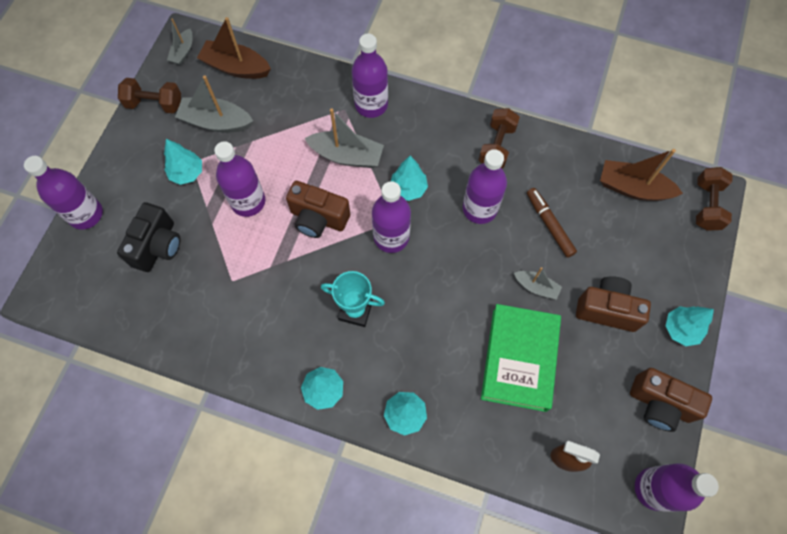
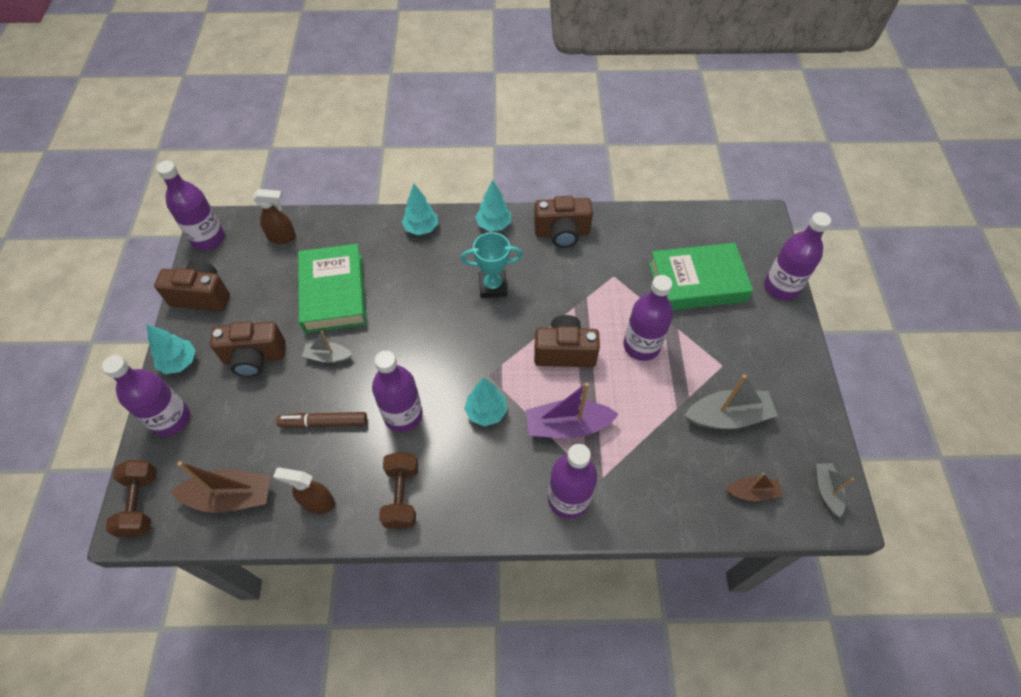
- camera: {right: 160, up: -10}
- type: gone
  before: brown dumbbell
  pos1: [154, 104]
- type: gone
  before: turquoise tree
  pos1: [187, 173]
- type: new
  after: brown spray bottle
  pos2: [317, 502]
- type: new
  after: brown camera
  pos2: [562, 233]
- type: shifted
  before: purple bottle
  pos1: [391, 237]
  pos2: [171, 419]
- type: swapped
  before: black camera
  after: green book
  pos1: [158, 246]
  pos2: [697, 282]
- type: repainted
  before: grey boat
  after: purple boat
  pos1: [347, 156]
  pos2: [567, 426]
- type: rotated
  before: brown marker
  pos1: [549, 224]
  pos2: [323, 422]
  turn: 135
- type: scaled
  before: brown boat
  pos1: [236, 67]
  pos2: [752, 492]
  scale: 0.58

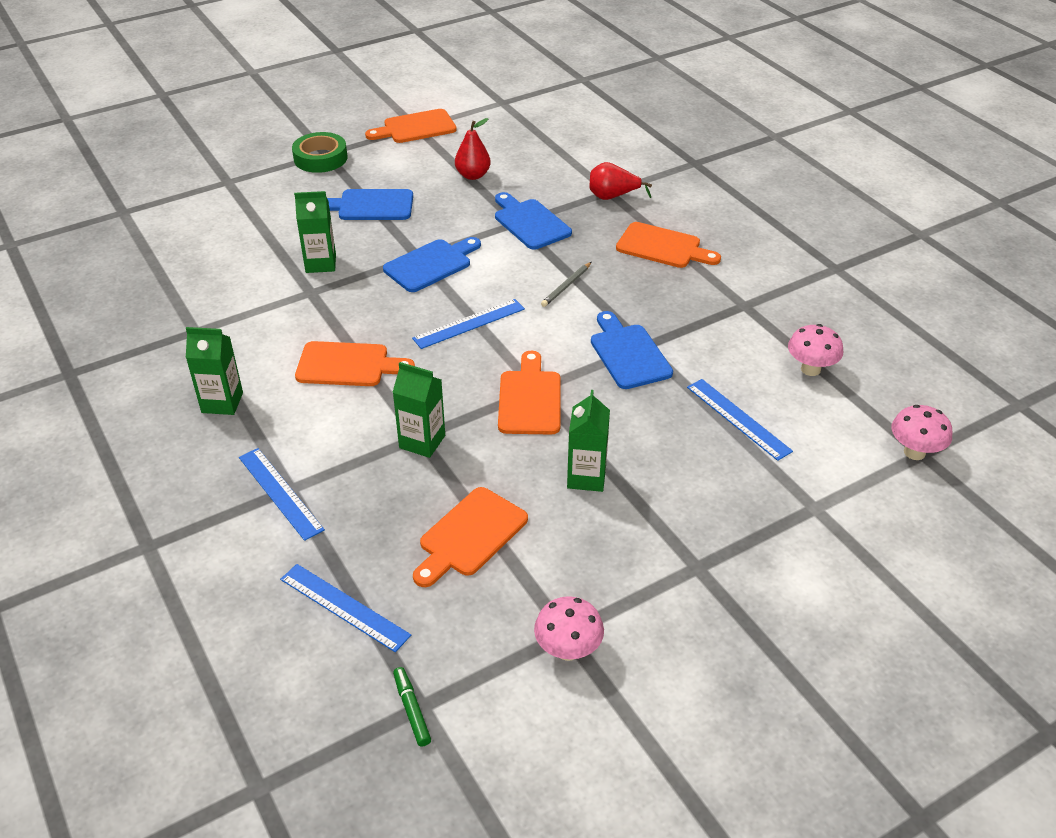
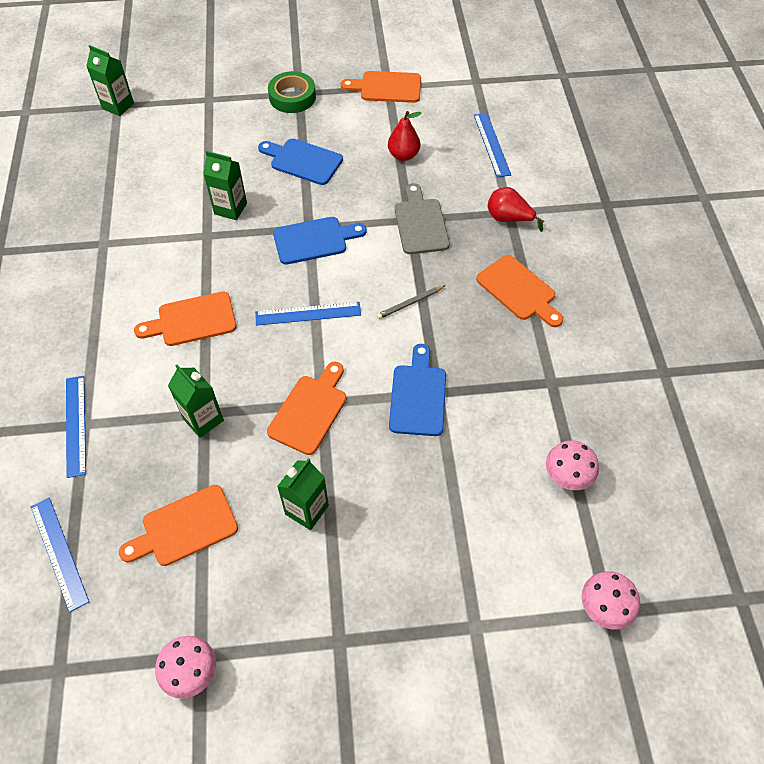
- camera: {right: 25, up: 15}
- type: gone
  before: green marker
  pos1: [411, 710]
- type: shifted
  before: green carton
  pos1: [222, 402]
  pos2: [118, 106]
- type: shifted
  before: blue ruler
  pos1: [738, 418]
  pos2: [492, 144]
- type: repainted
  before: blue cutting board
  after: grey cutting board
  pos1: [530, 222]
  pos2: [420, 223]
- type: rotated
  before: orange cutting board
  pos1: [348, 365]
  pos2: [192, 320]
  turn: 135

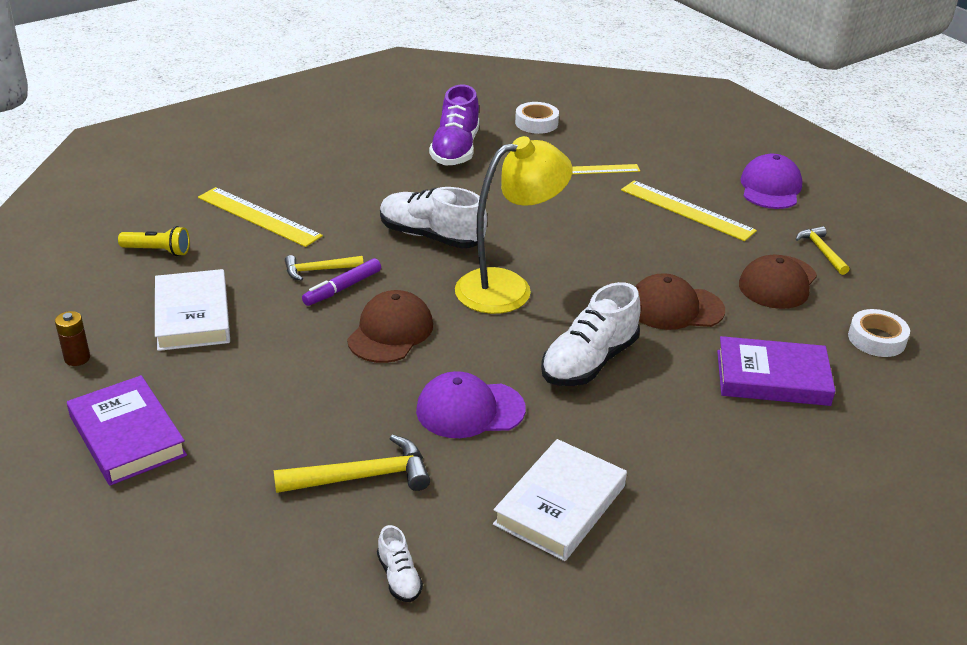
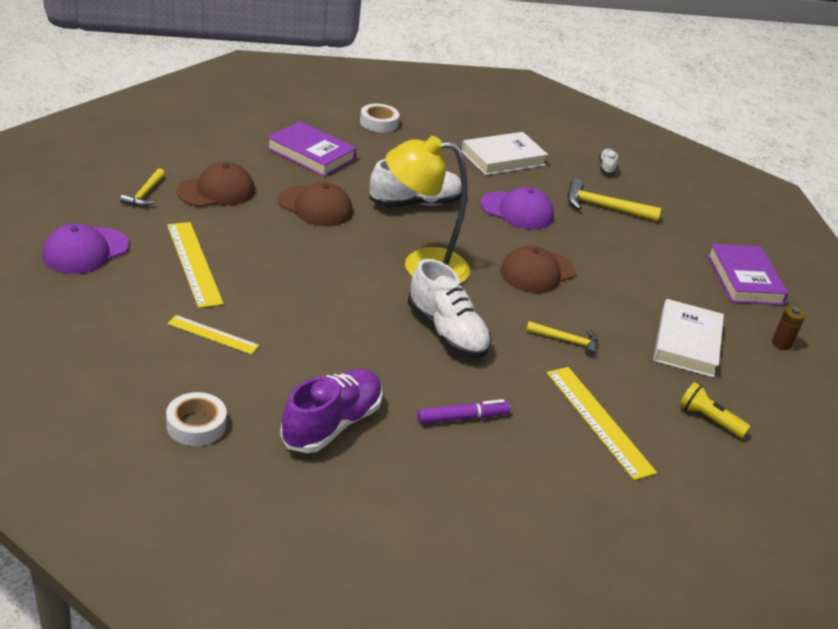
- camera: {right: -155, up: 0}
- type: shifted
  before: purple marker
  pos1: [342, 288]
  pos2: [462, 418]
- type: shifted
  before: white tape
  pos1: [876, 339]
  pos2: [379, 123]

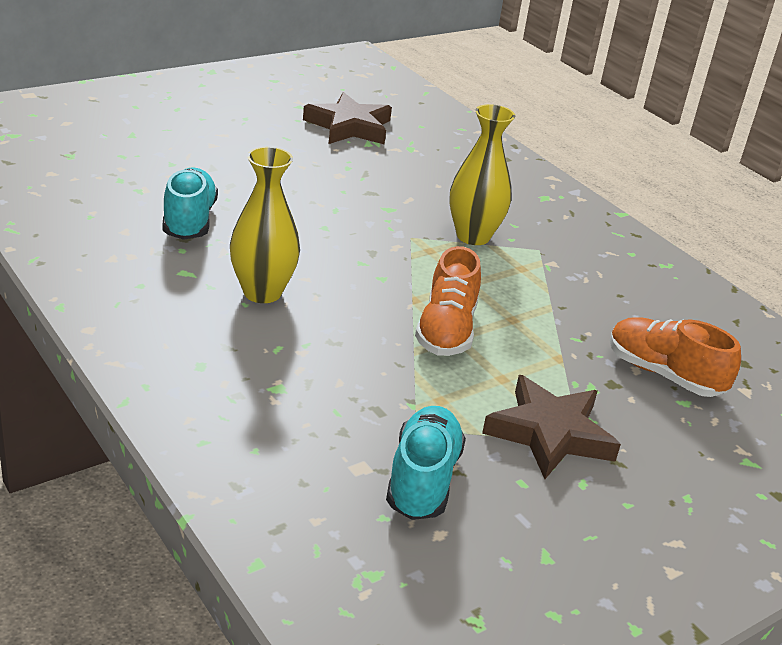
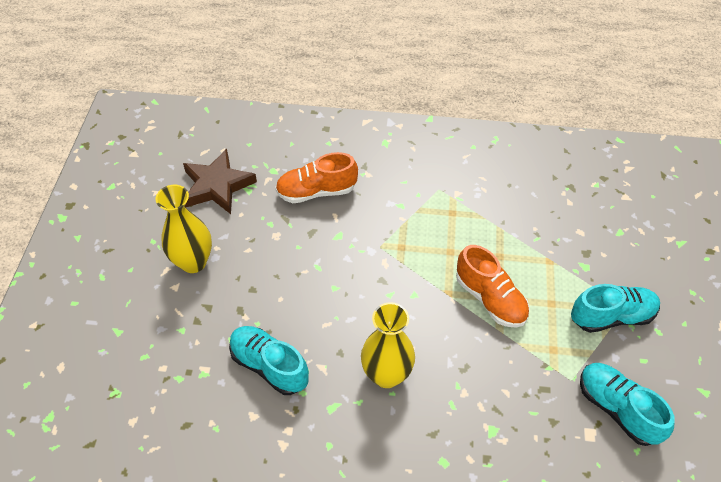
- camera: {right: -45, up: 20}
- type: shifted
  before: yellow vase
  pos1: [473, 236]
  pos2: [193, 262]
- type: shifted
  before: orange shoe
  pos1: [663, 374]
  pos2: [316, 191]
- type: swapped
  before: brown star
  after: turquoise shoe
  pos1: [550, 433]
  pos2: [611, 316]

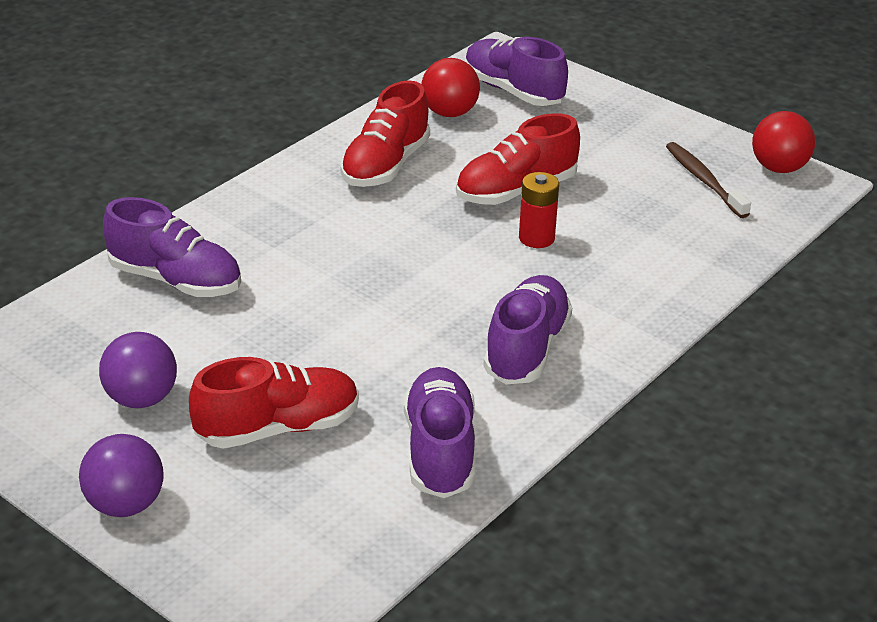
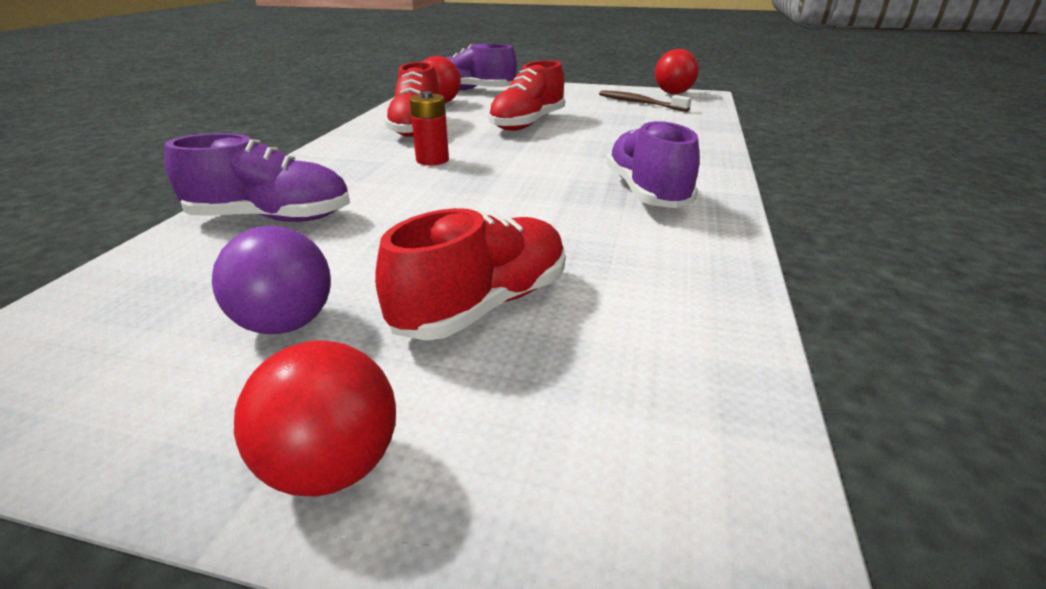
- camera: {right: -25, up: -5}
- type: gone
  before: purple shoe
  pos1: [440, 451]
- type: shifted
  before: red battery
  pos1: [536, 238]
  pos2: [432, 160]
- type: repainted
  before: purple ball
  after: red ball
  pos1: [125, 504]
  pos2: [332, 467]

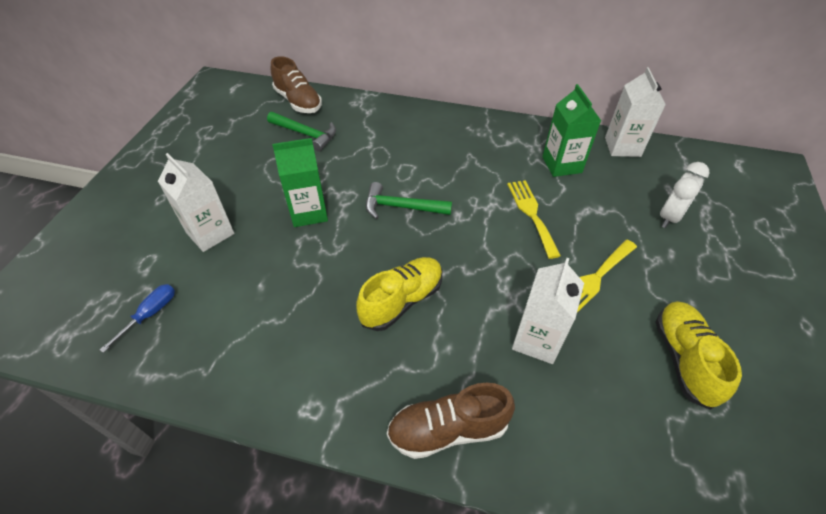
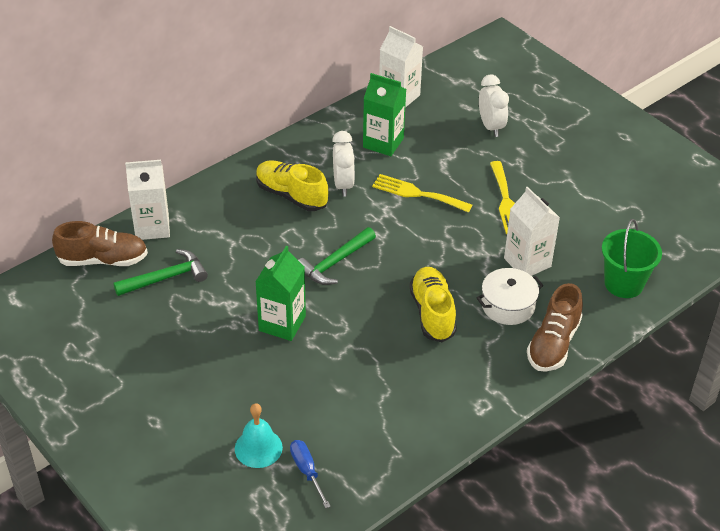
- camera: {right: -55, up: -5}
- type: new
  after: turquoise bell
  pos2: [258, 448]
- type: new
  after: white clock
  pos2: [343, 185]
- type: new
  after: white pot
  pos2: [508, 305]
- type: new
  after: green bucket
  pos2: [623, 283]
- type: shifted
  before: white carton
  pos1: [210, 233]
  pos2: [152, 227]
- type: shifted
  before: yellow shoe
  pos1: [683, 359]
  pos2: [291, 195]

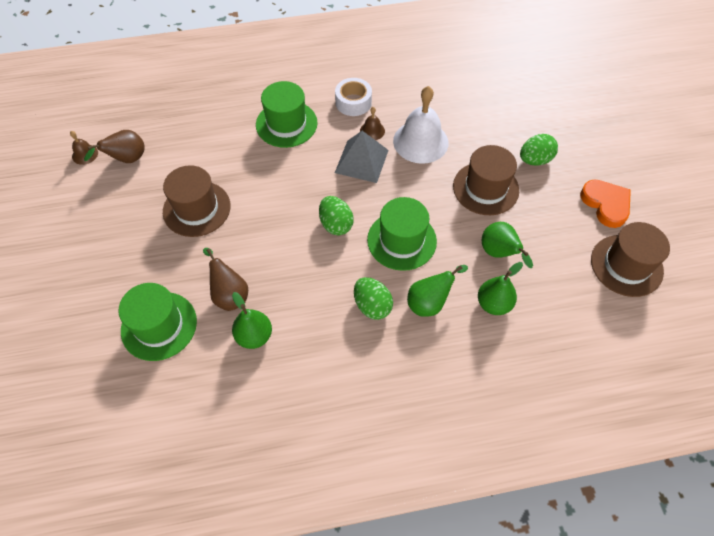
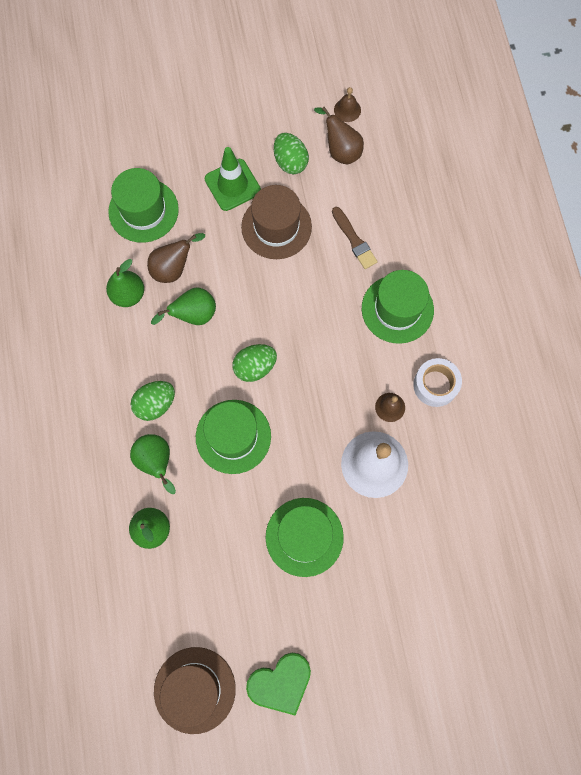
- camera: {right: 90, up: 15}
- type: gone
  before: grey pyramid
  pos1: [361, 161]
- type: new
  after: green traffic cone
  pos2: [232, 185]
- type: new
  after: brown brush
  pos2: [354, 240]
- type: shifted
  before: green pear
  pos1: [499, 253]
  pos2: [193, 315]
- type: shifted
  before: green egg
  pos1: [534, 160]
  pos2: [290, 162]
- type: repainted
  before: brown hat
  after: green hat
  pos1: [485, 188]
  pos2: [304, 537]
- type: repainted
  before: orange heart
  after: green heart
  pos1: [606, 204]
  pos2: [280, 683]

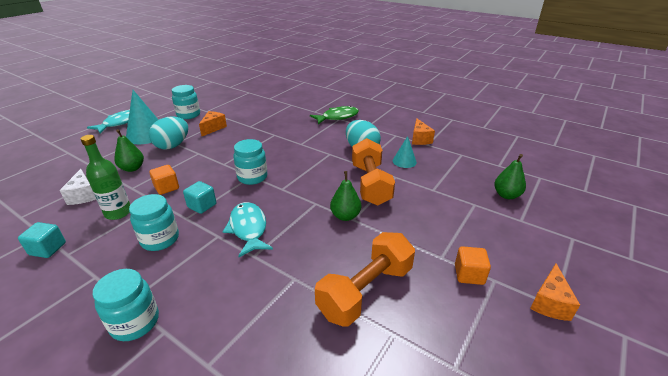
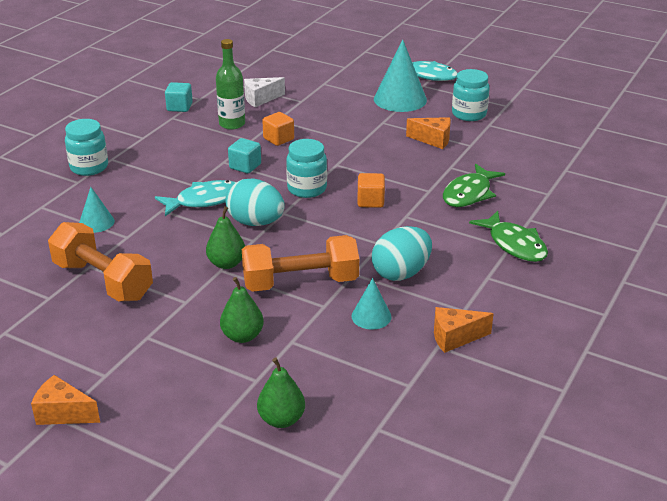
- camera: {right: 85, up: 0}
- type: gone
  before: turquoise jar
  pos1: [160, 239]
- type: new
  after: turquoise cone
  pos2: [96, 222]
- type: new
  after: green fish
  pos2: [469, 194]
- type: shifted
  before: green pear
  pos1: [132, 168]
  pos2: [242, 336]
- type: shifted
  before: turquoise egg
  pos1: [172, 146]
  pos2: [255, 222]
- type: shifted
  before: orange cube
  pos1: [469, 274]
  pos2: [370, 201]

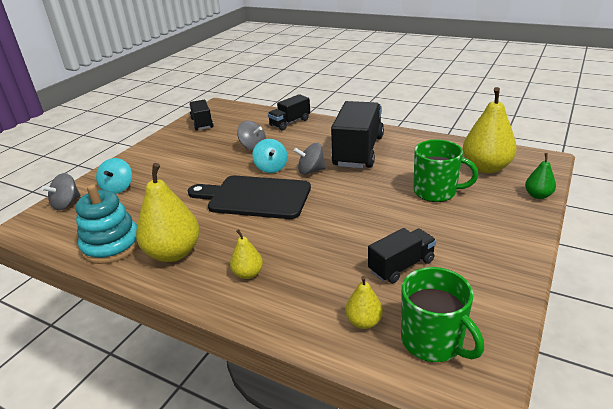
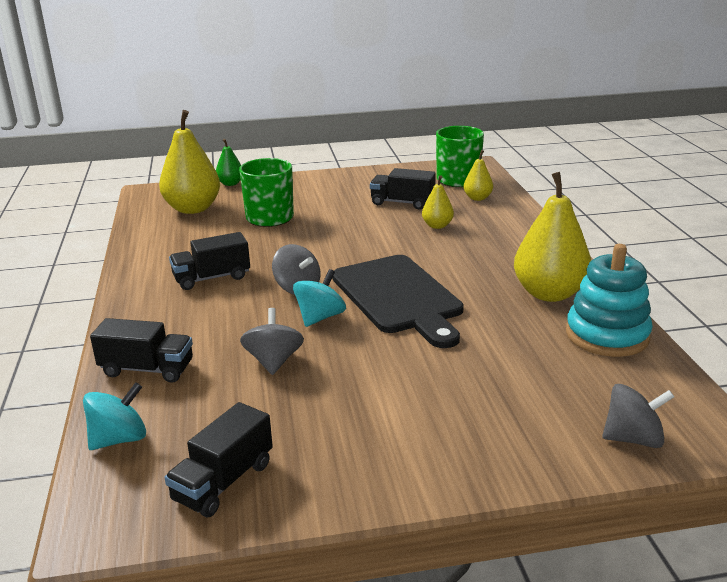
- camera: {right: -130, up: -5}
- type: shifted
  before: turquoise spinning top
  pos1: [118, 188]
  pos2: [119, 439]
- type: shifted
  before: yellow pear
  pos1: [248, 274]
  pos2: [437, 226]
- type: scaled
  before: black truck
  pos1: [358, 151]
  pos2: [212, 278]
  scale: 0.54

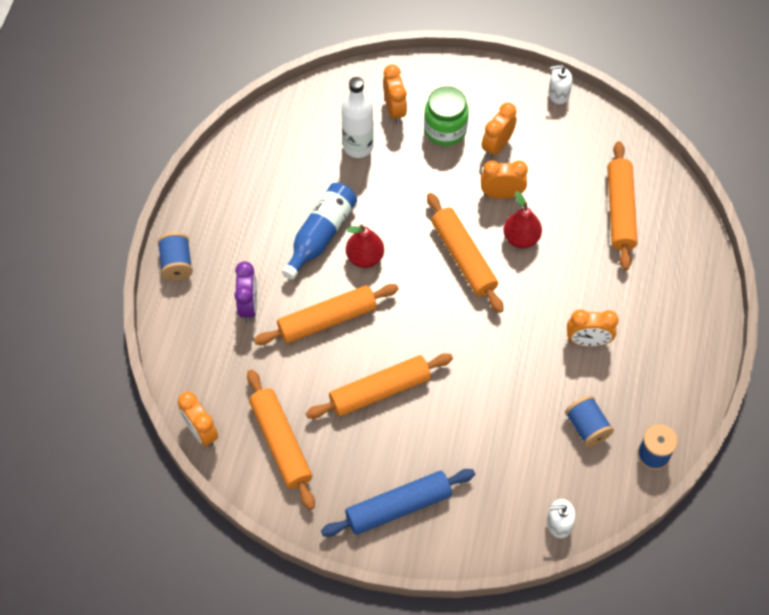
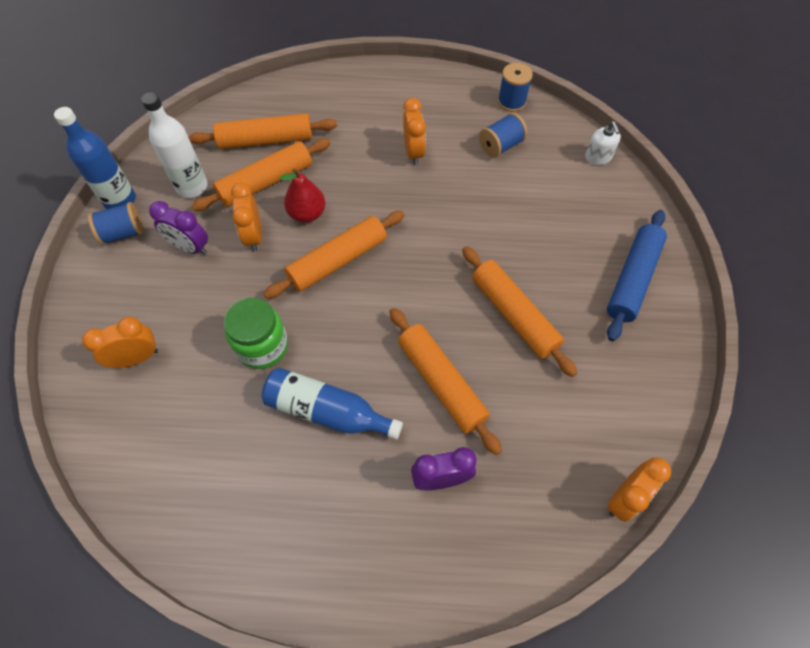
- camera: {right: -100, up: 0}
- type: gone
  before: red pear
  pos1: [365, 257]
- type: shifted
  before: blue spool
  pos1: [177, 263]
  pos2: [123, 233]
- type: shifted
  before: orange rolling pin
  pos1: [281, 443]
  pos2: [266, 182]
- type: shifted
  before: white bottle
  pos1: [358, 146]
  pos2: [192, 187]
- type: shifted
  before: green jar
  pos1: [445, 130]
  pos2: [262, 346]
- type: swapped
  before: white soap dispenser
  after: blue bottle
  pos1: [558, 94]
  pos2: [120, 200]
- type: repainted
  before: orange clock
  after: purple clock
  pos1: [497, 146]
  pos2: [190, 247]
- type: rotated
  before: blue rolling pin
  pos1: [398, 506]
  pos2: [632, 279]
  turn: 60

